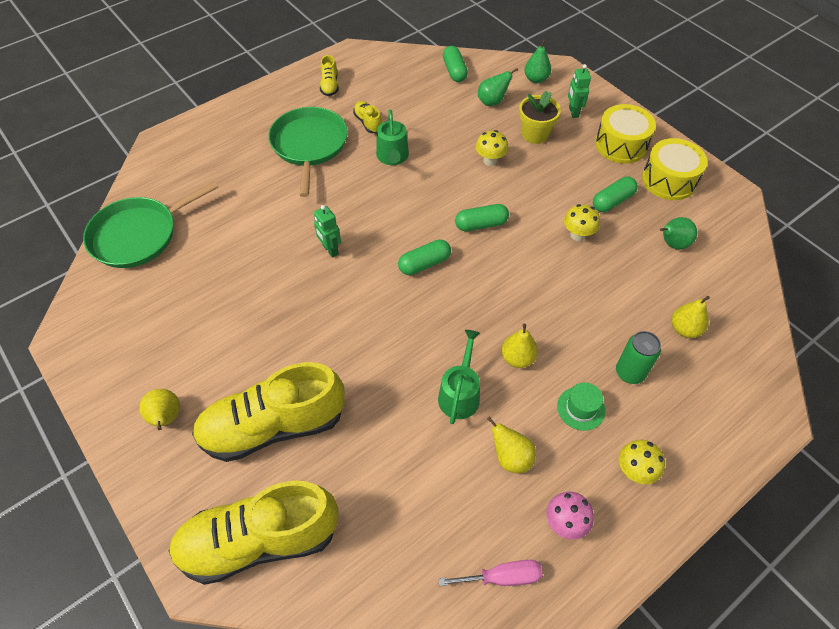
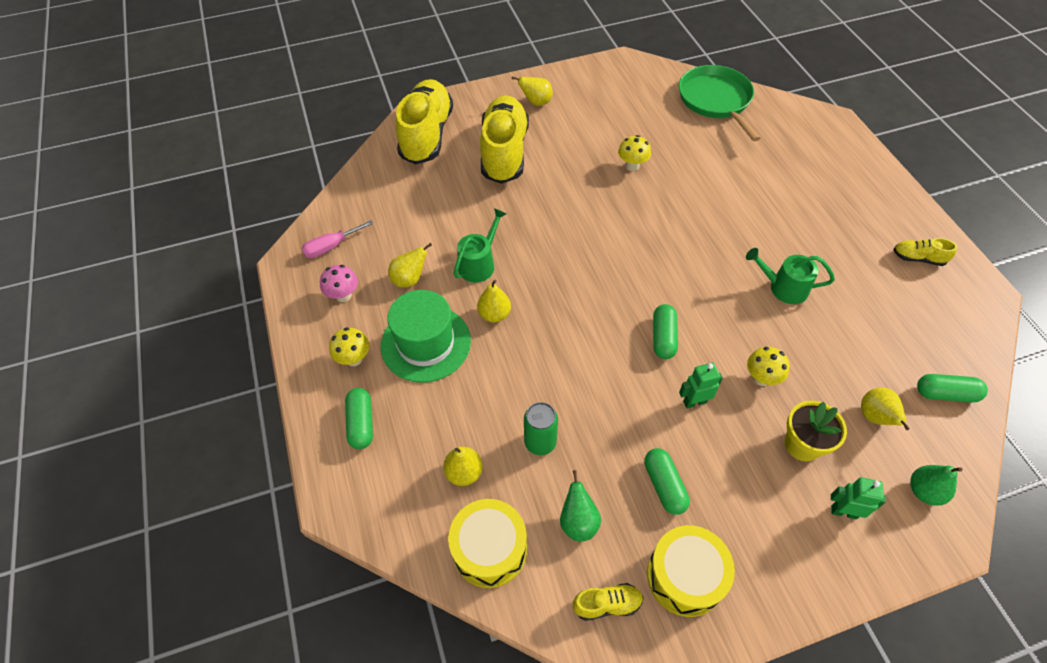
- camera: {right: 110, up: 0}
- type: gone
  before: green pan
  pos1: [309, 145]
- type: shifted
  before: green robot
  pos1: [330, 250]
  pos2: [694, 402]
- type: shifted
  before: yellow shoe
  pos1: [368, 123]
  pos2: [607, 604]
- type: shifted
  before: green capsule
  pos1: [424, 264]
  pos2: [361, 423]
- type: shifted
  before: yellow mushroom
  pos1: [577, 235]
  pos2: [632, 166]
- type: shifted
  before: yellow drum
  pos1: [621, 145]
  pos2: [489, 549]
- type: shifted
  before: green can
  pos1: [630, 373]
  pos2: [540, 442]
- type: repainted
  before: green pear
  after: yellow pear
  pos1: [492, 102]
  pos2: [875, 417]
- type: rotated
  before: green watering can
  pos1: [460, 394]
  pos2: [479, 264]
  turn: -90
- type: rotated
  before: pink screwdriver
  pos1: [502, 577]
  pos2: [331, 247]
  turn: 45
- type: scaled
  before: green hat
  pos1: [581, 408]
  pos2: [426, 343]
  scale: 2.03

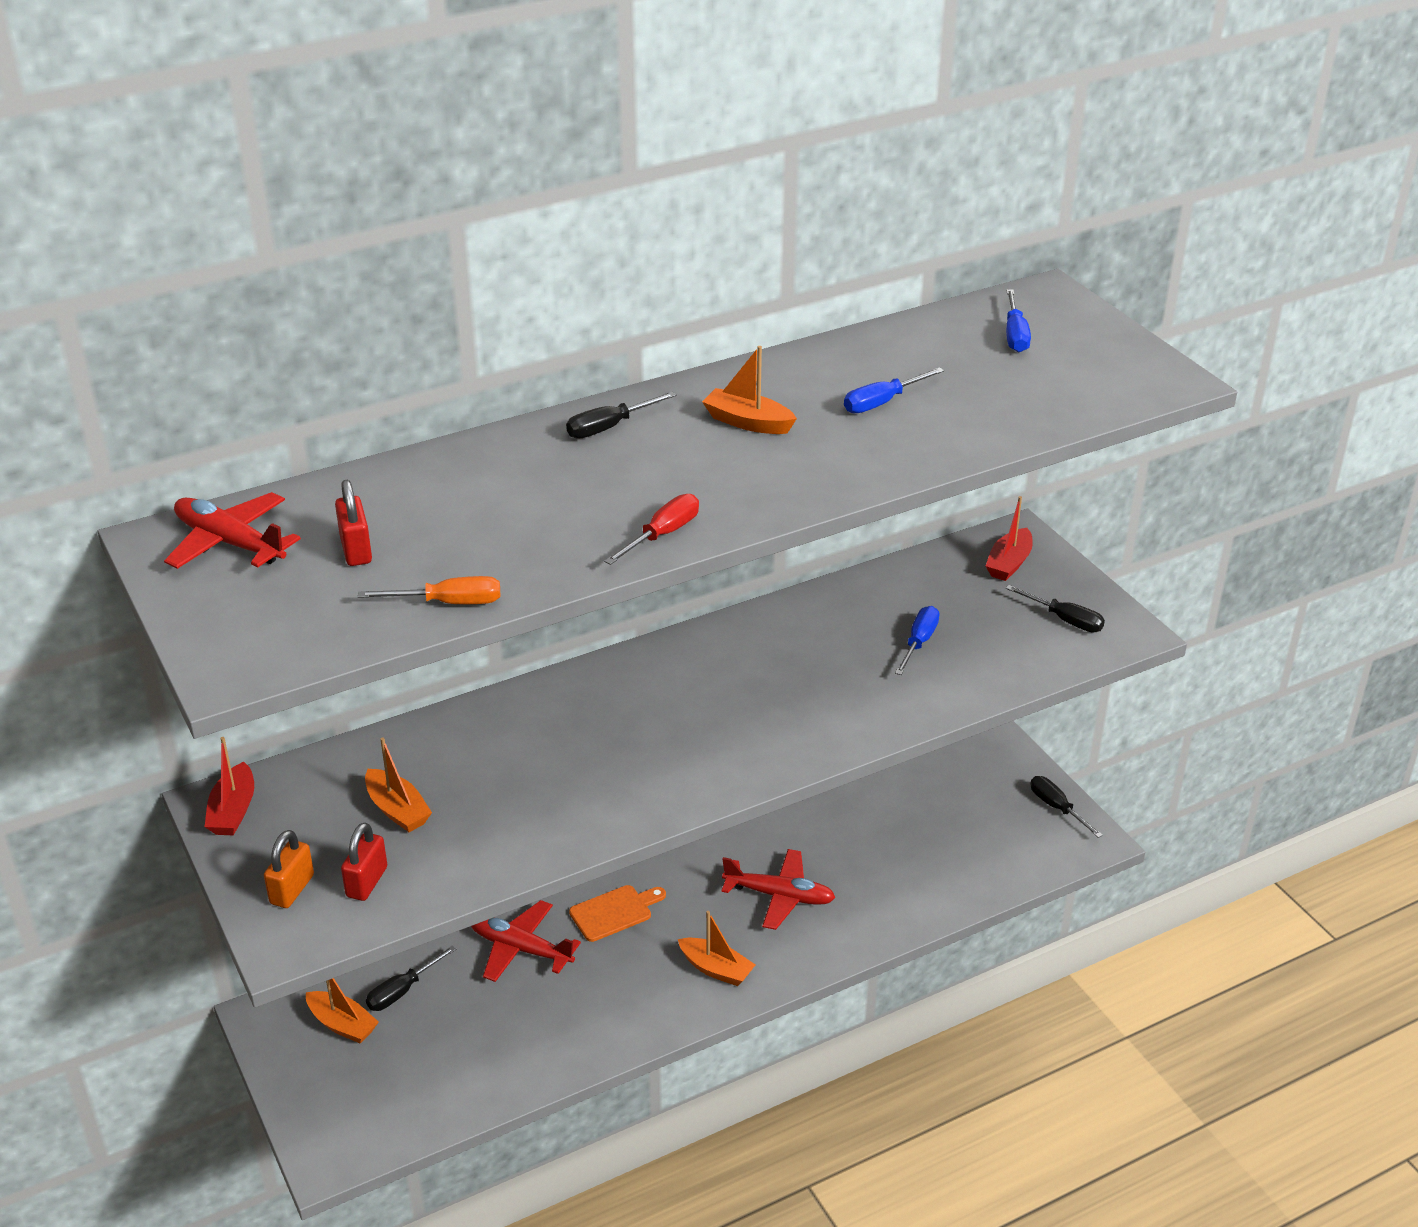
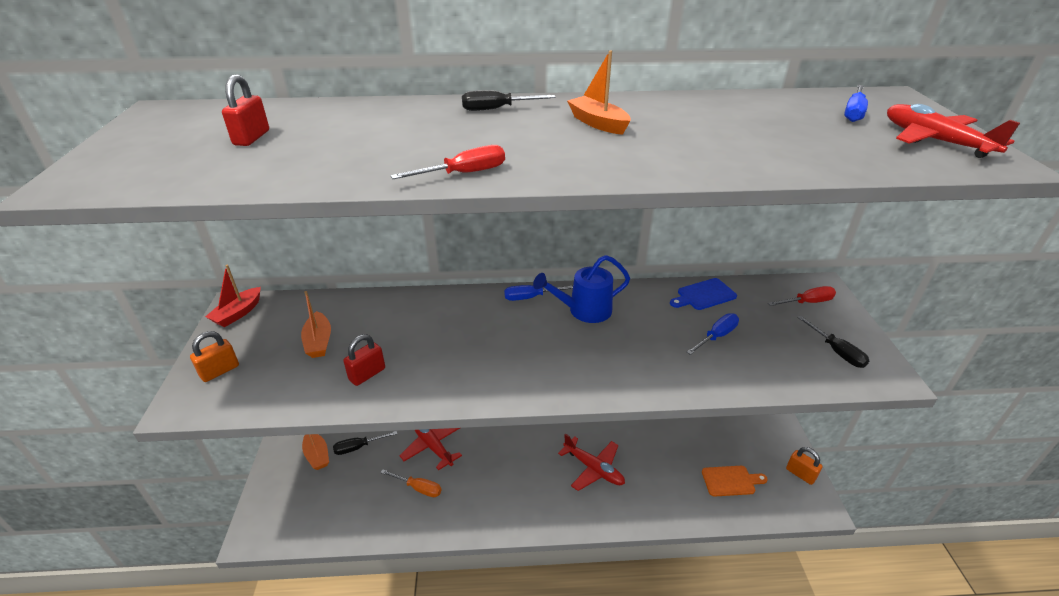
- camera: {right: 25, up: 0}
- type: gone
  before: orange boat
  pos1: [716, 969]
- type: new
  after: blue watering can
  pos2: [583, 311]
- type: new
  after: blue cutting board
  pos2: [704, 295]
- type: shifted
  before: red plane
  pos1: [230, 543]
  pos2: [934, 141]
- type: shifted
  before: red padlock
  pos1: [367, 882]
  pos2: [367, 374]
- type: shifted
  before: orange screwdriver
  pos1: [449, 603]
  pos2: [418, 488]
- type: shifted
  before: orange cutting board
  pos1: [614, 912]
  pos2: [731, 481]
- type: shifted
  before: blue screwdriver
  pos1: [882, 402]
  pos2: [531, 297]
- type: swapped
  before: red boat
  after: red screwdriver
  pos1: [1009, 563]
  pos2: [807, 302]
- type: swapped
  before: black screwdriver
  after: orange padlock
  pos1: [1057, 808]
  pos2: [800, 474]

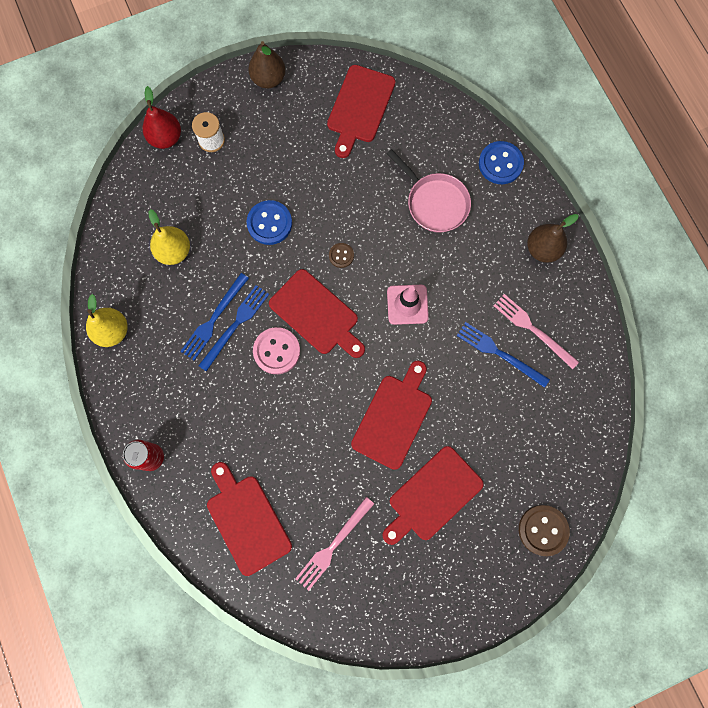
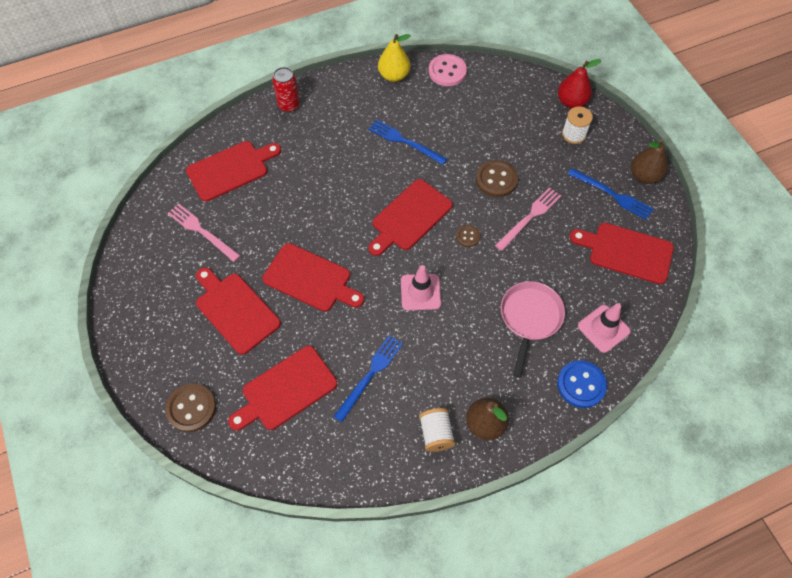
- camera: {right: 90, up: -15}
- type: gone
  before: yellow pear
  pos1: [174, 251]
- type: new
  after: red cutting board
  pos2: [286, 390]
- type: new
  after: white spool
  pos2: [436, 434]
- type: new
  after: pink traffic cone
  pos2: [603, 328]
- type: shifted
  before: blue fork
  pos1: [235, 326]
  pos2: [611, 194]
- type: shifted
  before: pink button
  pos1: [276, 351]
  pos2: [447, 71]
- type: shifted
  before: pink fork
  pos1: [533, 330]
  pos2: [529, 218]
- type: repainted
  before: blue button
  after: brown button
  pos1: [269, 223]
  pos2: [496, 180]
- type: rotated
  before: pink pan
  pos1: [434, 202]
  pos2: [529, 318]
  turn: 150

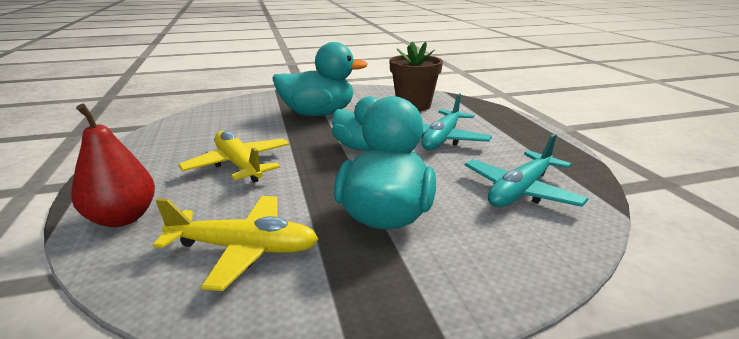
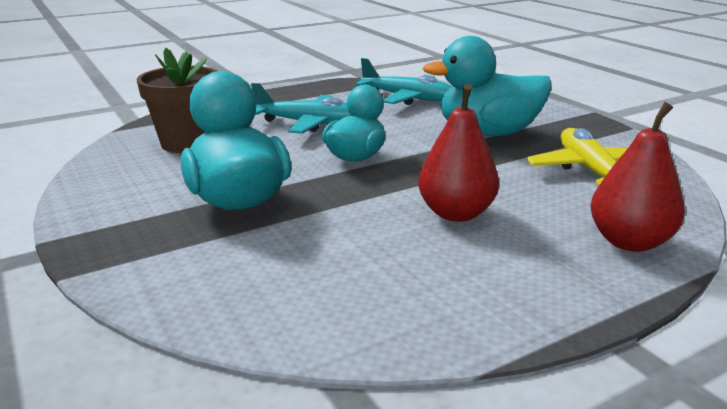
- camera: {right: -105, up: 0}
- type: swapped
  before: yellow plane
  after: red pear
  pos1: [239, 165]
  pos2: [455, 213]

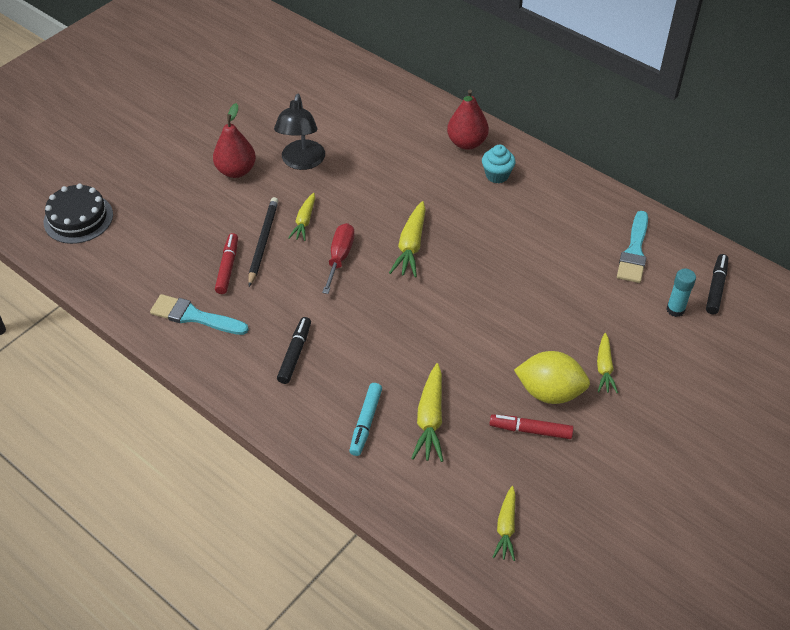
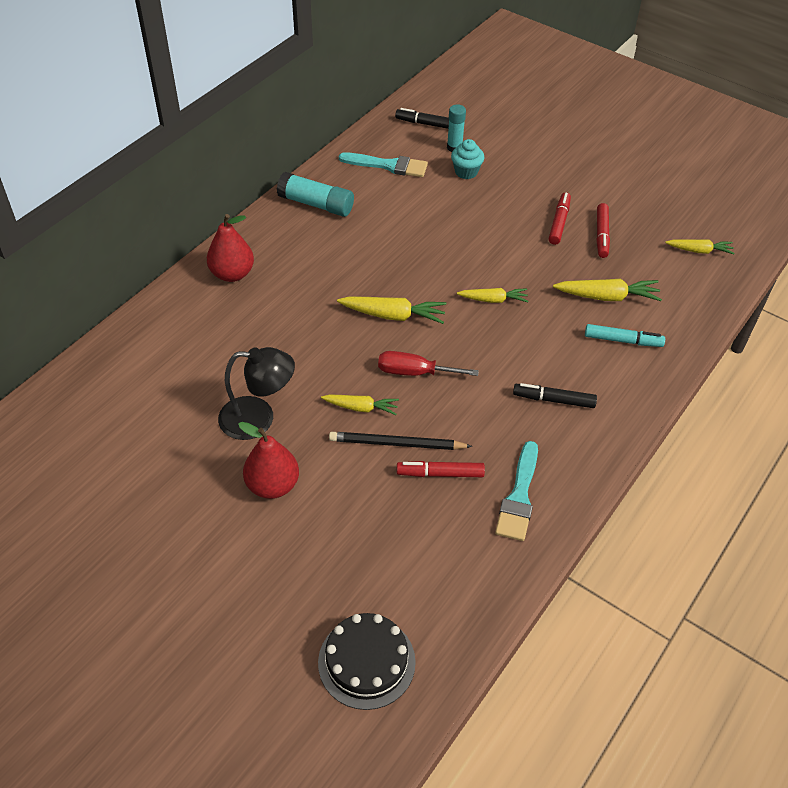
- camera: {right: -95, up: 0}
- type: new
  after: turquoise glue stick
  pos2: [316, 204]
- type: shifted
  before: turquoise cupcake
  pos1: [497, 175]
  pos2: [466, 172]
- type: shifted
  before: yellow carrot
  pos1: [604, 368]
  pos2: [493, 300]
- type: swapped
  before: yellow lemon
  after: red marker
  pos1: [549, 392]
  pos2: [559, 222]

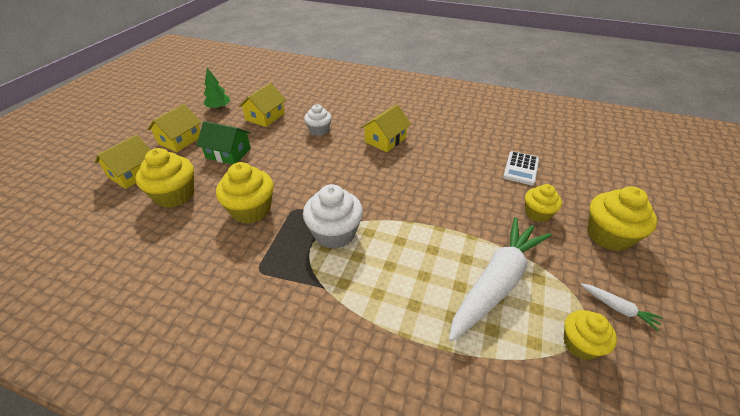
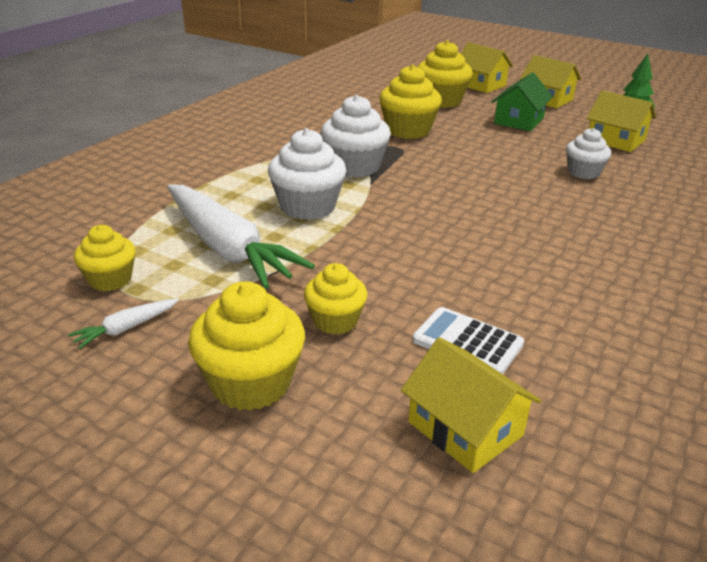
- camera: {right: 100, up: -10}
- type: new
  after: white cupcake
  pos2: [307, 207]
- type: shifted
  before: yellow house
  pos1: [385, 140]
  pos2: [465, 428]

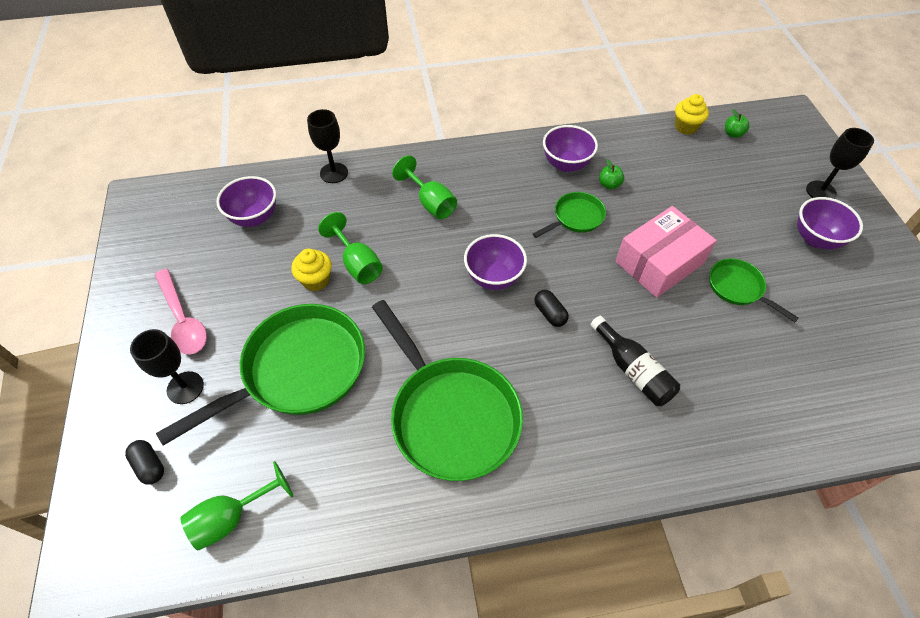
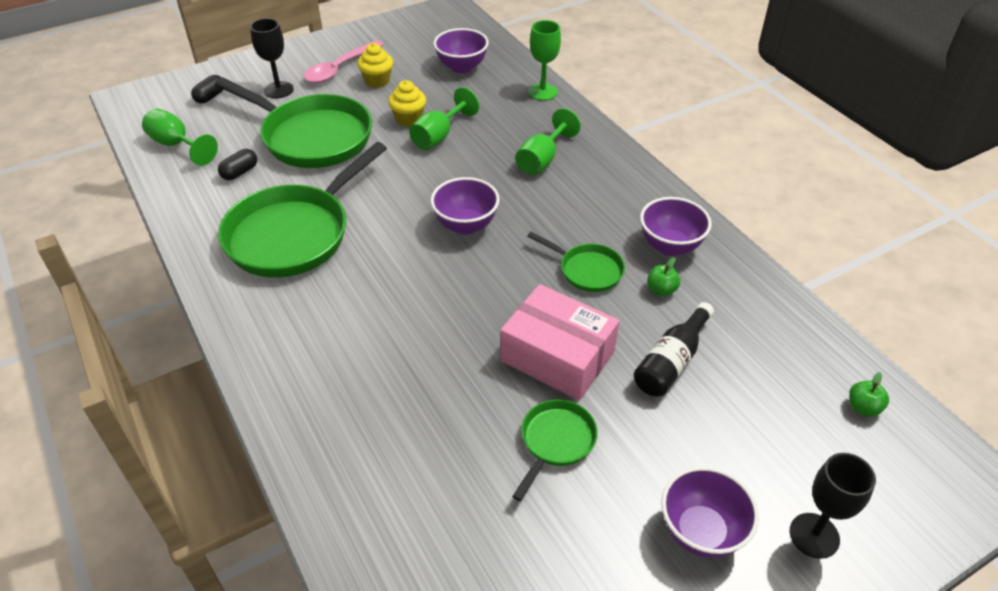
- camera: {right: 70, up: -10}
- type: shifted
  before: black capsule
  pos1: [550, 313]
  pos2: [240, 172]
- type: shifted
  before: black bottle
  pos1: [633, 370]
  pos2: [671, 361]
- type: shifted
  before: yellow cupcake
  pos1: [685, 127]
  pos2: [377, 81]
- type: repainted
  before: black goblet
  after: green goblet
  pos1: [334, 173]
  pos2: [543, 92]

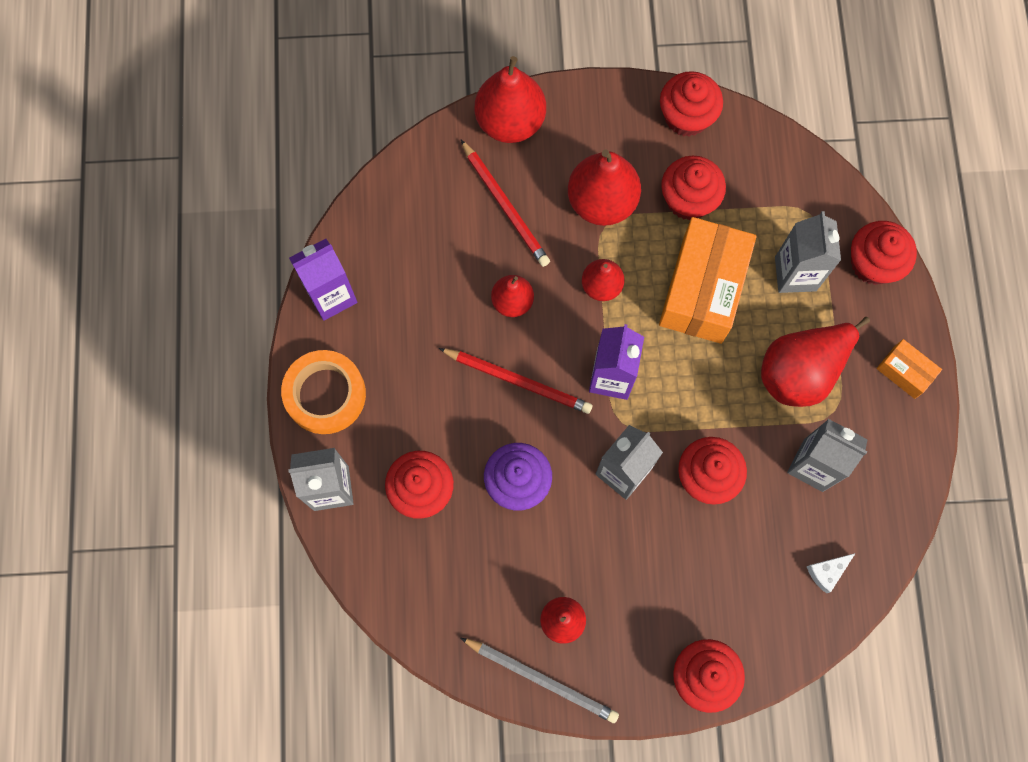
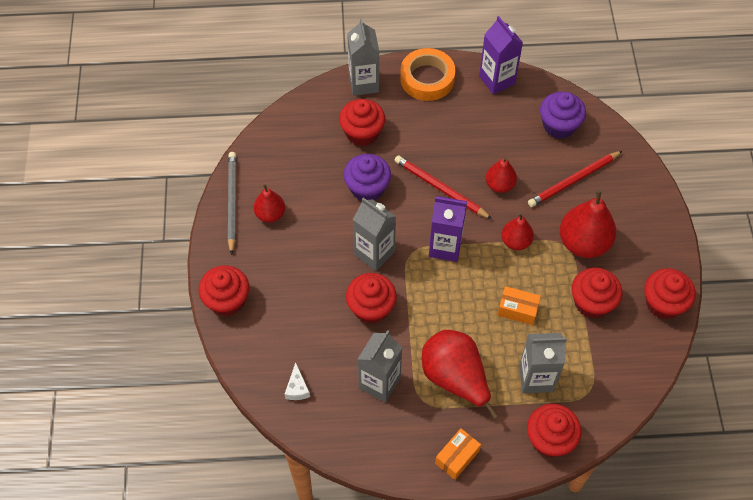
- camera: {right: 90, up: -15}
- type: gone
  before: red pear
  pos1: [510, 121]
- type: new
  after: purple cupcake
  pos2: [559, 126]
- type: rotated
  before: red pencil
  pos1: [518, 381]
  pos2: [440, 188]
  turn: 105
- type: rotated
  before: grey pencil
  pos1: [542, 679]
  pos2: [232, 202]
  turn: 150
- type: rotated
  before: white cheese
  pos1: [827, 572]
  pos2: [297, 388]
  turn: -150
- type: scaled
  before: orange box
  pos1: [702, 289]
  pos2: [517, 310]
  scale: 0.48

